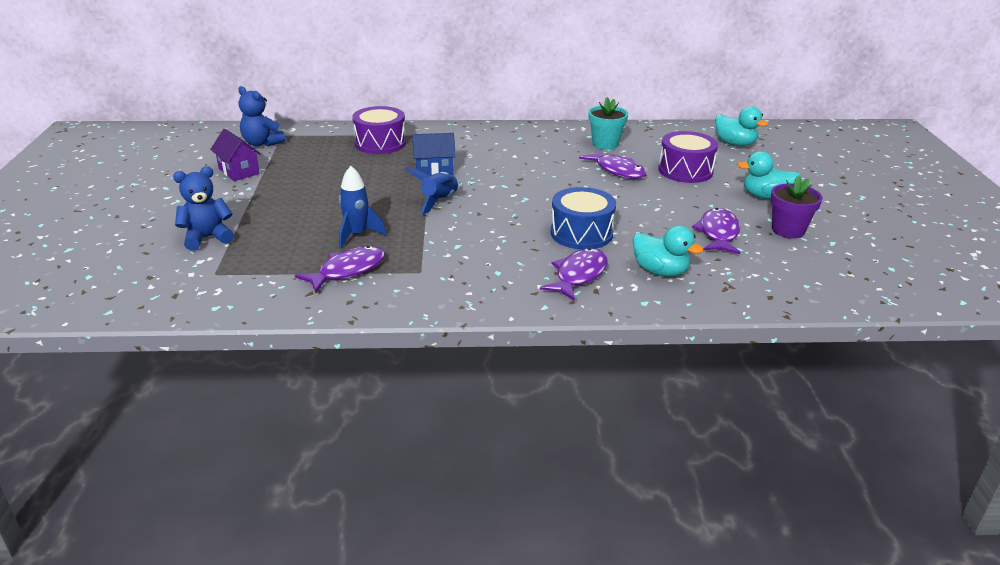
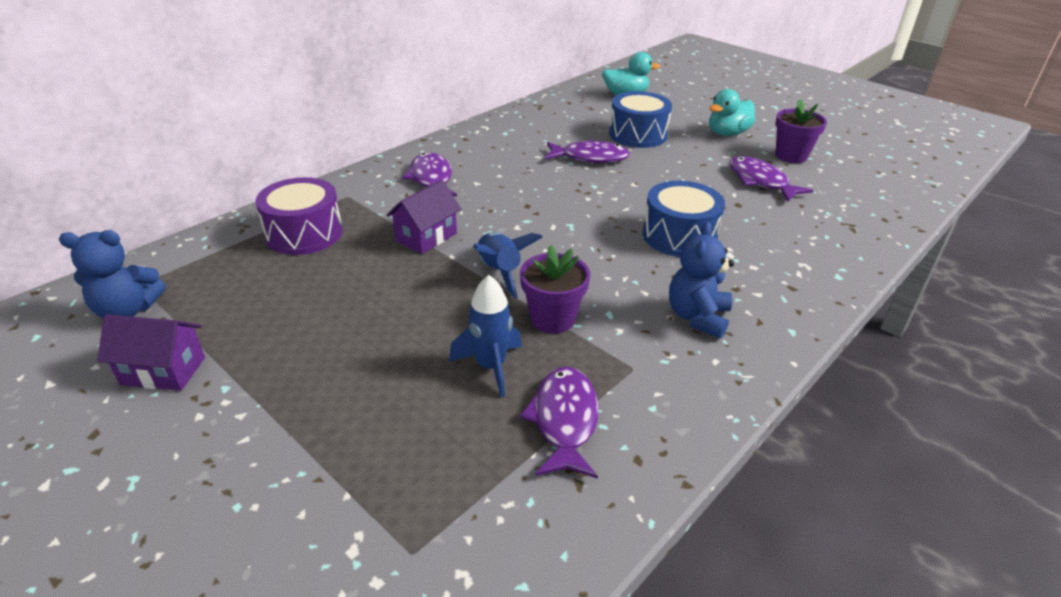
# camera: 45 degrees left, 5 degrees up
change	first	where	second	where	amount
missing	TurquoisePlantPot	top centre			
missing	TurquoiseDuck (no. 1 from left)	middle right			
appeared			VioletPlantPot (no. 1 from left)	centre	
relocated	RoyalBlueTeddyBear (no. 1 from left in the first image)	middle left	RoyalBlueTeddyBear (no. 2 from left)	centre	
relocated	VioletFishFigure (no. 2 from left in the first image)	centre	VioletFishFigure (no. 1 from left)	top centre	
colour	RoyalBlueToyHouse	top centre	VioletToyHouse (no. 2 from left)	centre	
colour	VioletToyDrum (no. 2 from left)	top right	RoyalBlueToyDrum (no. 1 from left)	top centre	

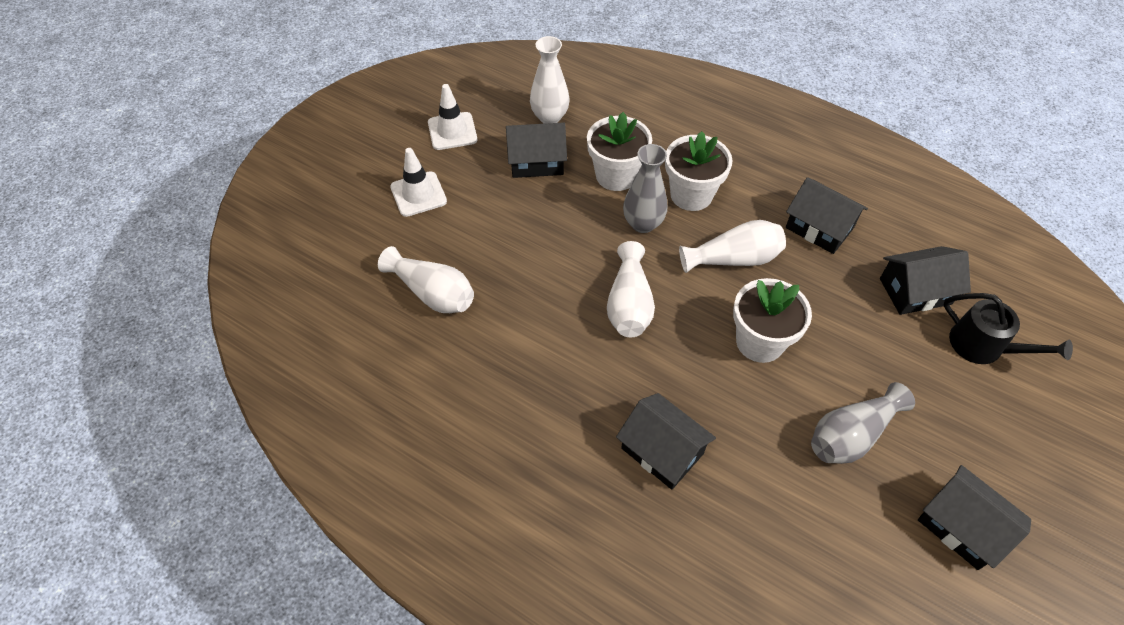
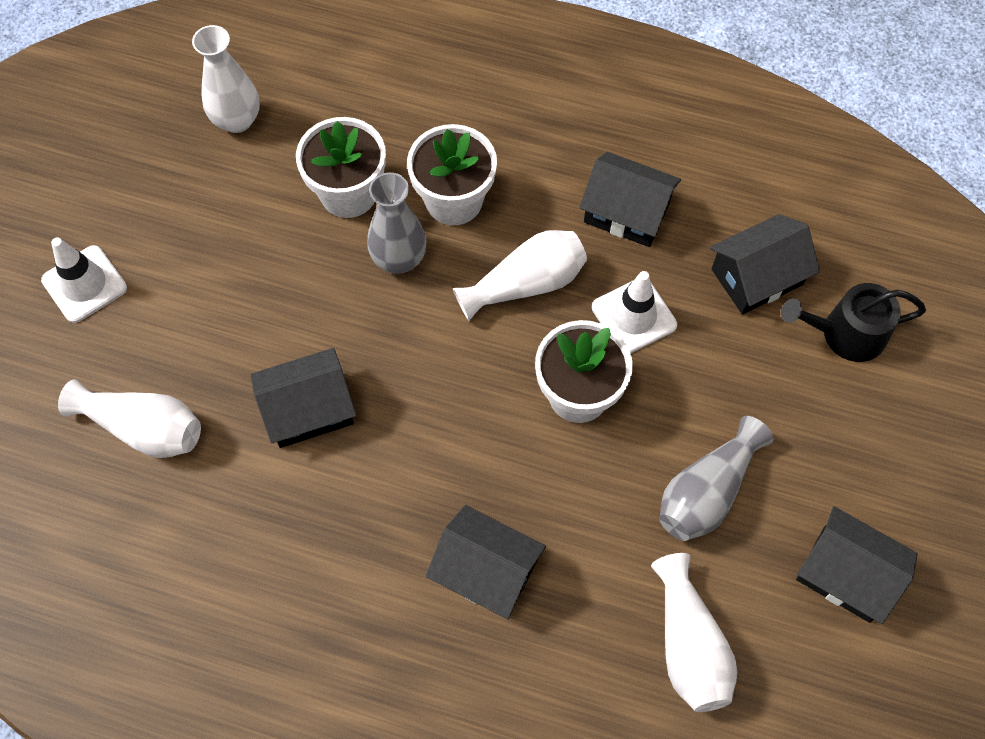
# camera: 15 degrees left, 10 degrees up
change	first	where	second	where	amount
relocated	PureWhiteTrafficCone (no. 2 from left)	top centre		centre	
relocated	EbonyToyHouse (no. 1 from left)	top centre		middle left	
relocated	PureWhiteFlowerVase (no. 3 from left in the first image)	centre	PureWhiteFlowerVase (no. 4 from left)	bottom right	
spun	EbonyWateringCan	middle right		middle right	150 degrees clockwise

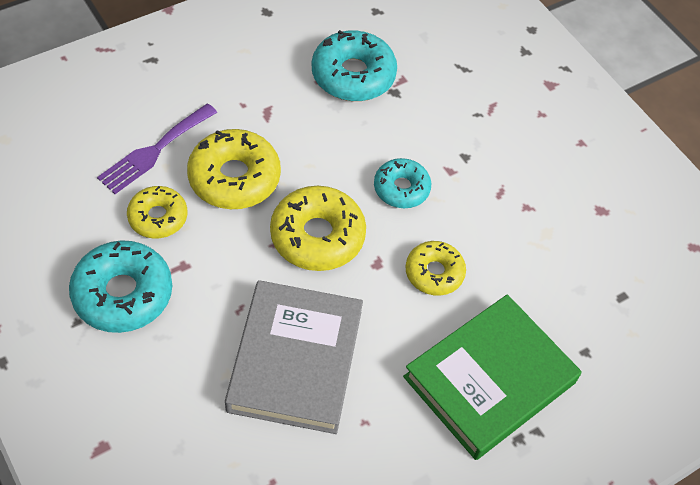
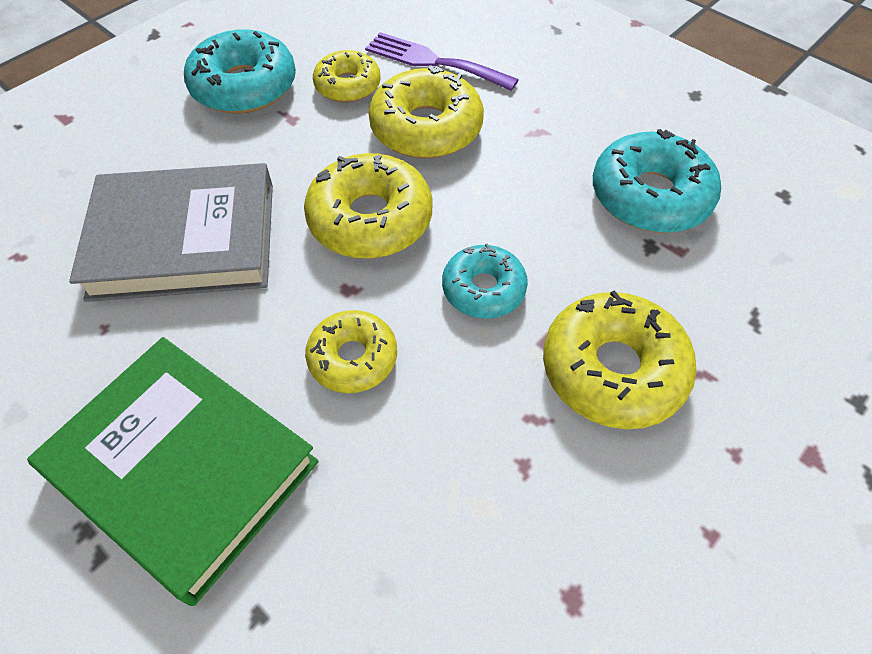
# camera: 80 degrees right, 0 degrees up
change	first	where	second	where	amount
appeared			GoldenDoughnut (no. 5 from left)	middle right	

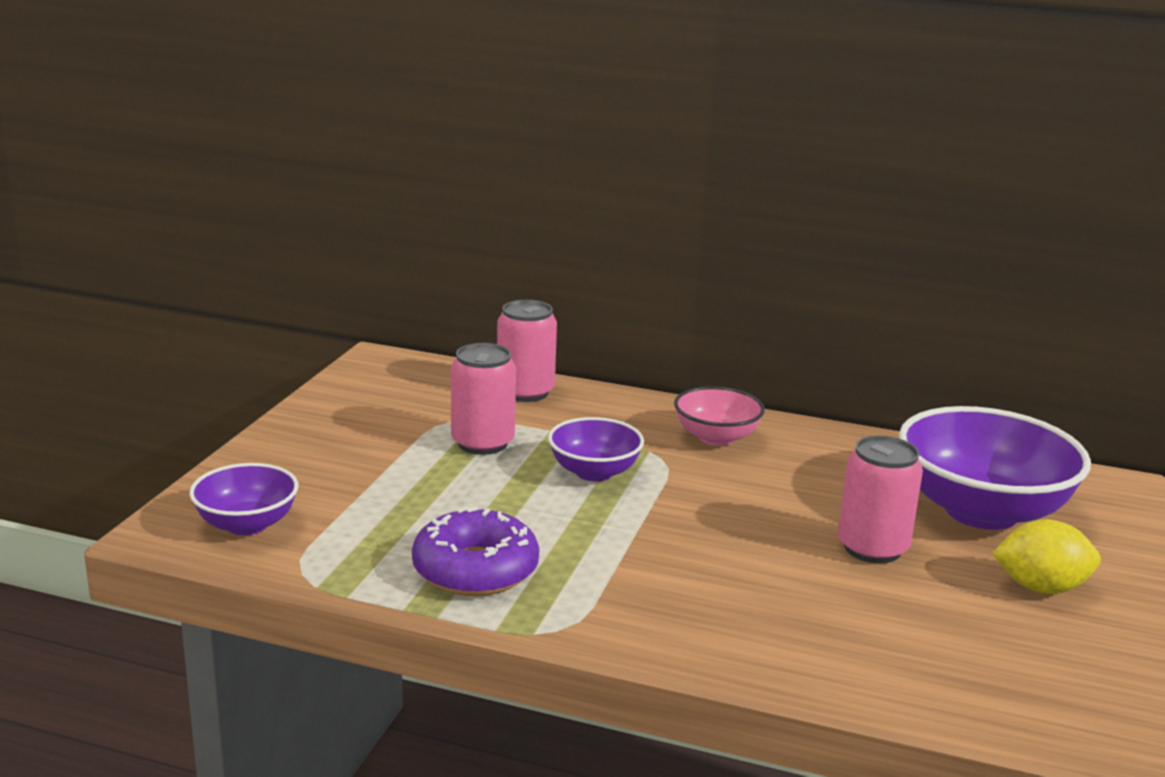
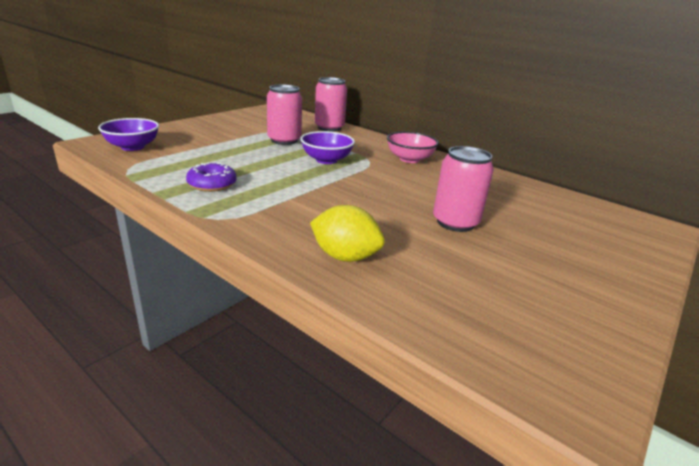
# camera: 20 degrees right, 5 degrees up
change	first	where	second	where	amount
missing	VioletServingBowl (no. 3 from left)	middle right			
relocated	GoldenToyLemon	bottom right		centre	
size	VioletDoughnut	bottom centre		middle left	x0.66

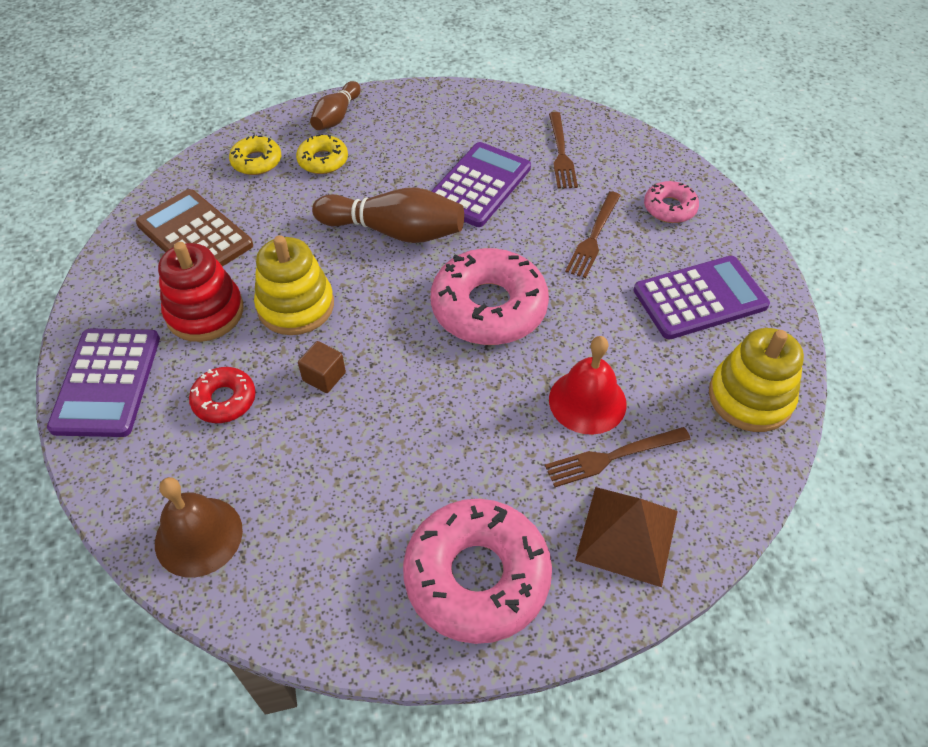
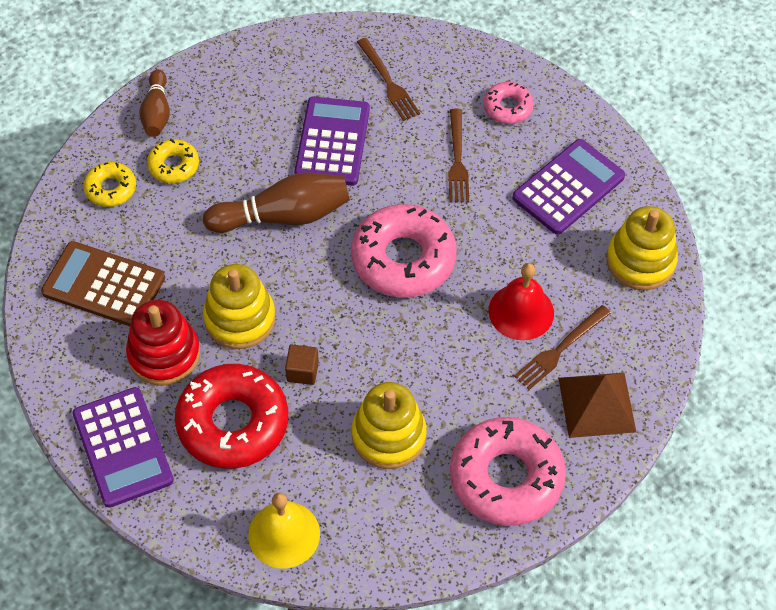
# camera: 25 degrees left, 5 degrees up
change	first	where	second	where	amount
appeared			GoldenStackingRings (no. 2 from left)	bottom centre	
colour	DarkBrownBell	bottom left	GoldenBell	bottom centre	
size	CrimsonDoughnut	middle left		bottom left	x1.97

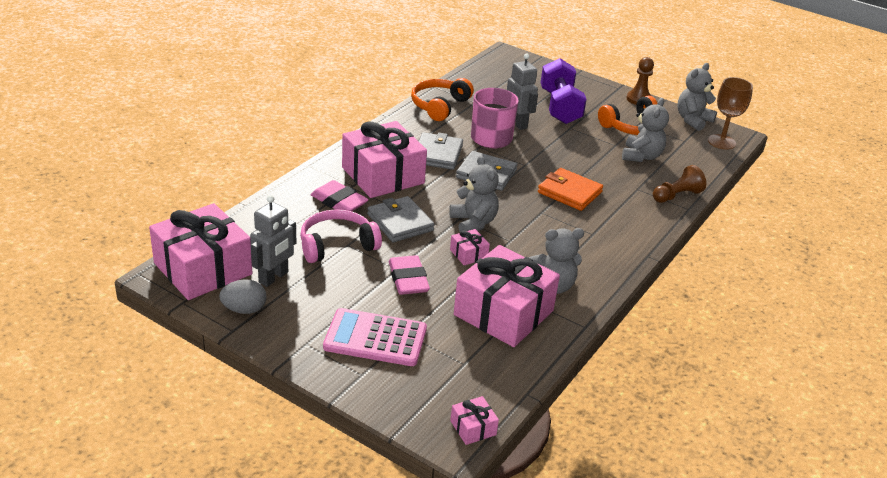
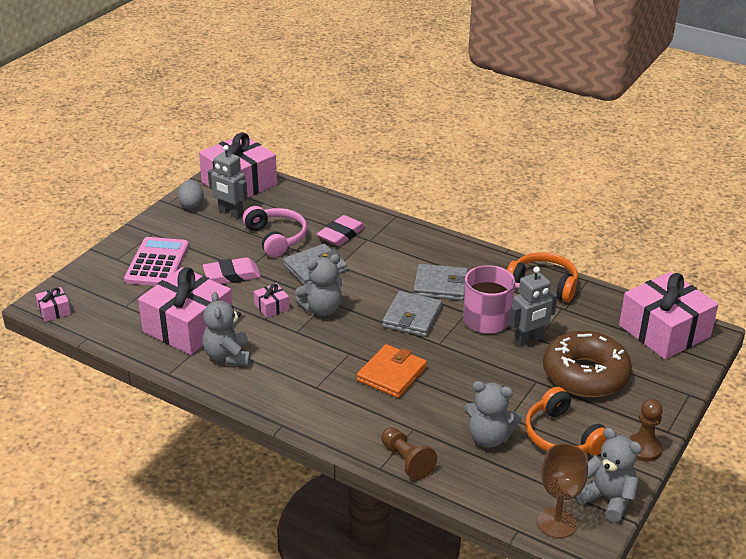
# camera: 90 degrees right, 0 degrees up
change	first	where	second	where	amount
relocated	RosyGift (no. 2 from left in the first image)	top centre	RosyGift (no. 5 from left)	middle right	
exchanged	VioletDumbbell	top centre	DarkBrownDoughnut	middle right	

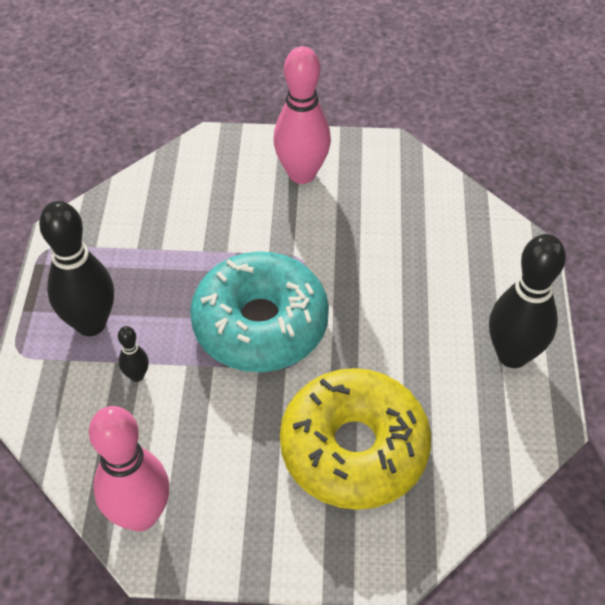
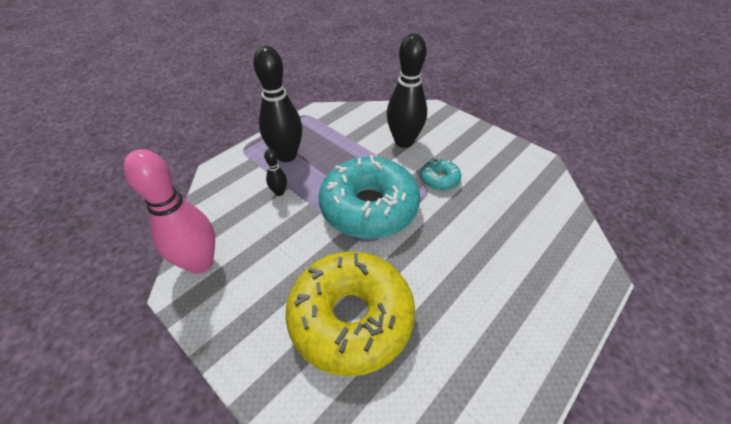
# camera: 40 degrees right, 5 degrees down
change	first	where	second	where	amount
missing	RosyTenpin (no. 2 from left)	top centre			
appeared			TurquoiseDoughnut (no. 2 from left)	centre	
relocated	EbonyTenpin (no. 3 from left)	middle right		top centre	

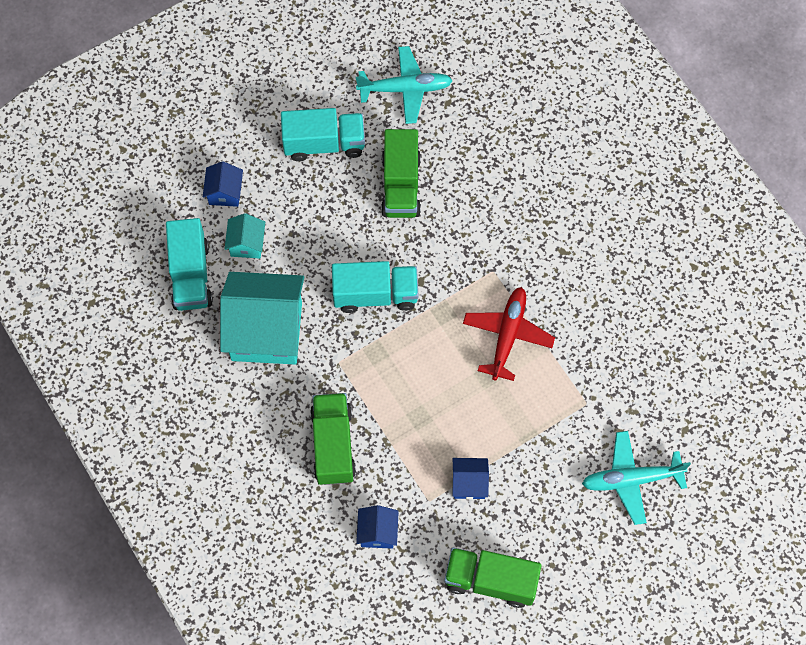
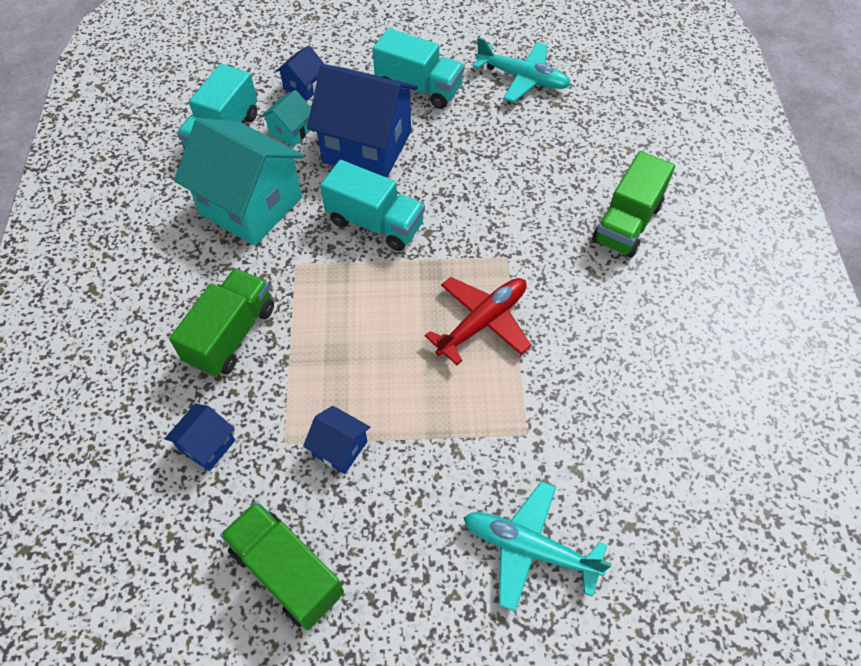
# camera: 30 degrees right, 10 degrees down
change	first	where	second	where	amount
appeared			RoyalBlueToyHouse (no. 4 from left)	top centre	
relocated	LeafGreenLorry (no. 2 from left in the first image)	top centre	LeafGreenLorry (no. 3 from left)	top right	

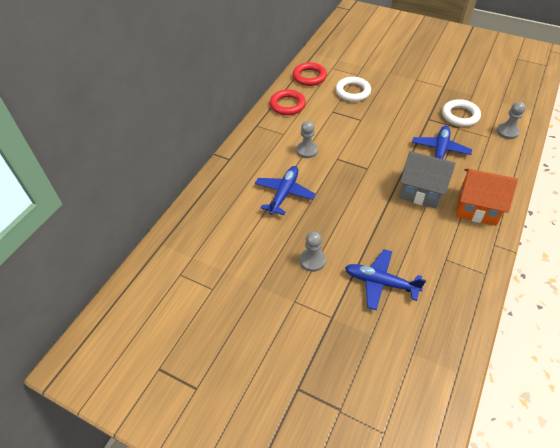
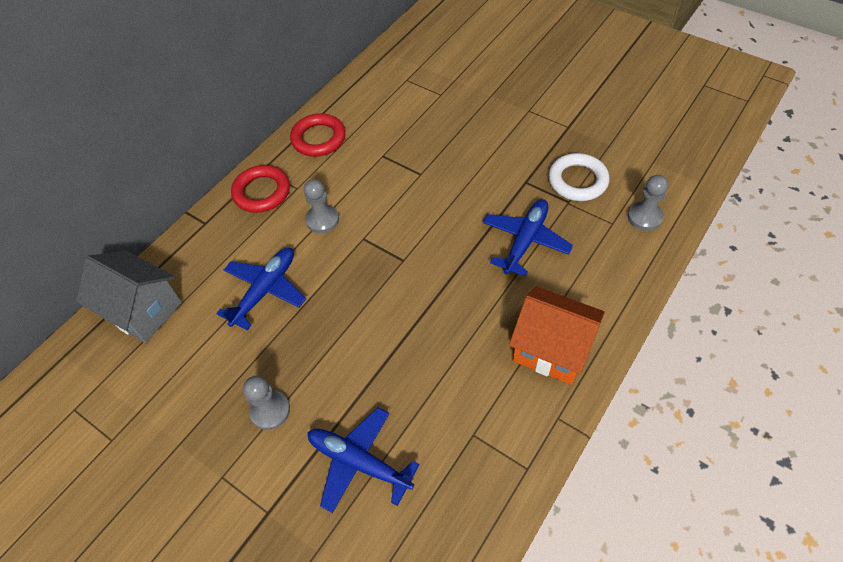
# camera: 10 degrees right, 5 degrees up
change	first	where	second	where	amount
missing	PureWhiteHoop (no. 1 from left)	top centre			
relocated	CrimsonHoop (no. 2 from left in the first image)	top centre	CrimsonHoop (no. 1 from left)	middle left	
relocated	GreyToyHouse	middle right		middle left	

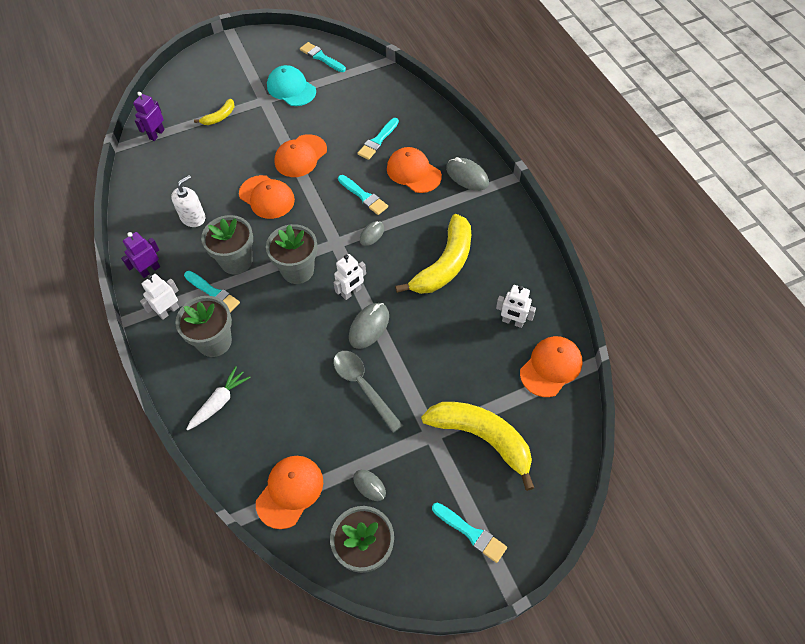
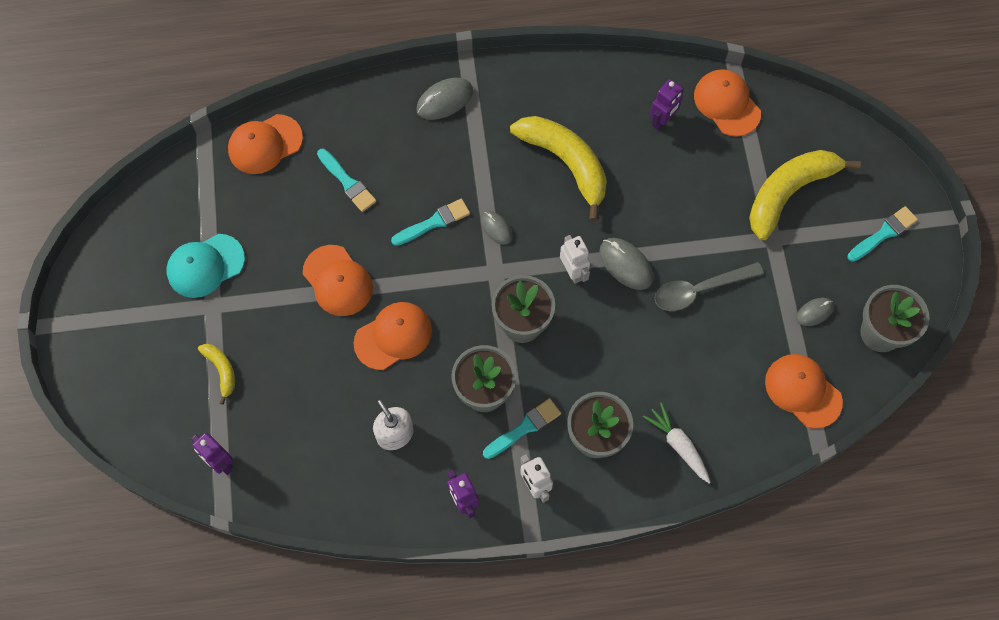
# camera: 75 degrees left, 10 degrees up
change	first	where	second	where	amount
missing	TurquoiseBrush (no. 2 from left)	top centre			
relocated	OrangeColouredCap (no. 4 from left in the first image)	top centre	OrangeColouredCap (no. 1 from left)	top left	
colour	PureWhiteRobot (no. 3 from left)	centre	VioletRobot (no. 3 from left)	top right	

